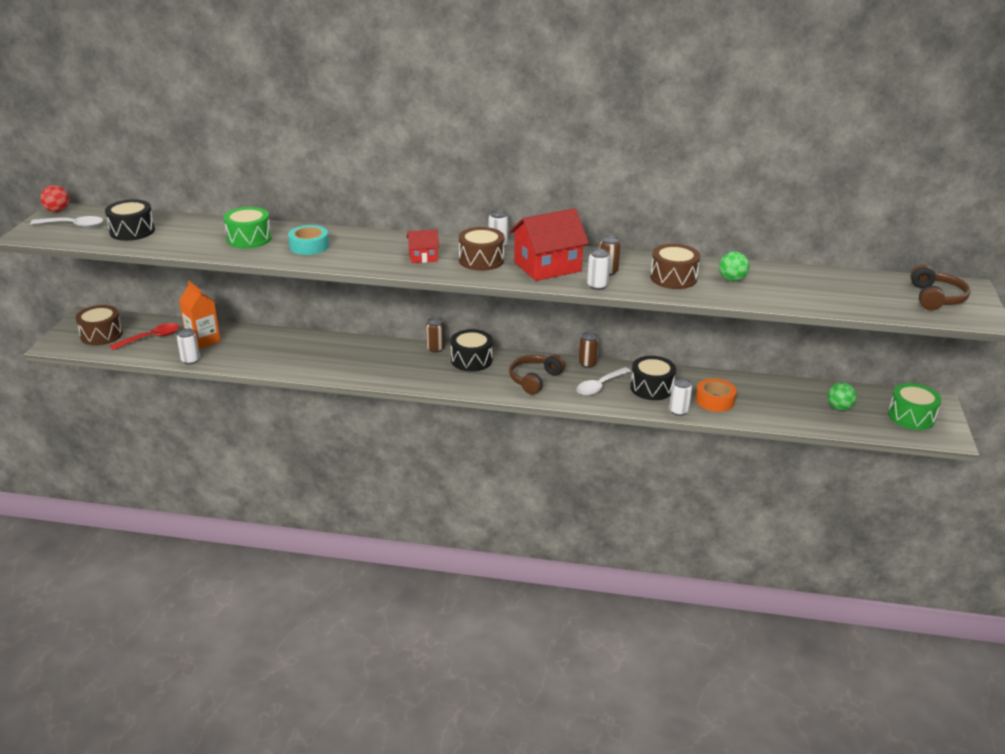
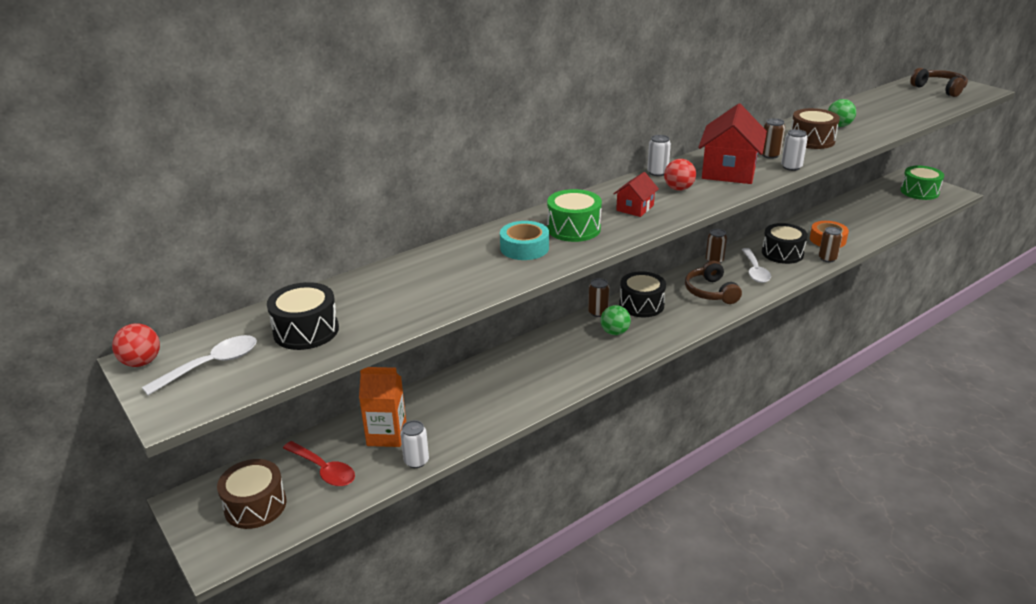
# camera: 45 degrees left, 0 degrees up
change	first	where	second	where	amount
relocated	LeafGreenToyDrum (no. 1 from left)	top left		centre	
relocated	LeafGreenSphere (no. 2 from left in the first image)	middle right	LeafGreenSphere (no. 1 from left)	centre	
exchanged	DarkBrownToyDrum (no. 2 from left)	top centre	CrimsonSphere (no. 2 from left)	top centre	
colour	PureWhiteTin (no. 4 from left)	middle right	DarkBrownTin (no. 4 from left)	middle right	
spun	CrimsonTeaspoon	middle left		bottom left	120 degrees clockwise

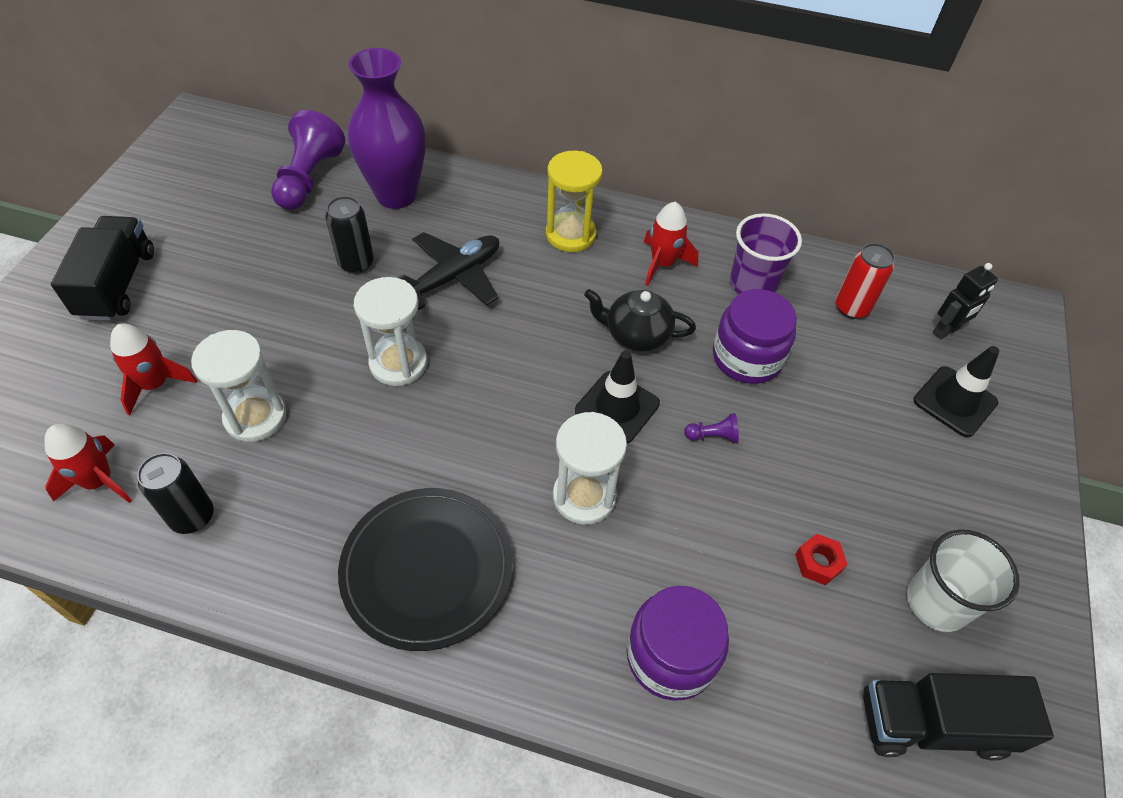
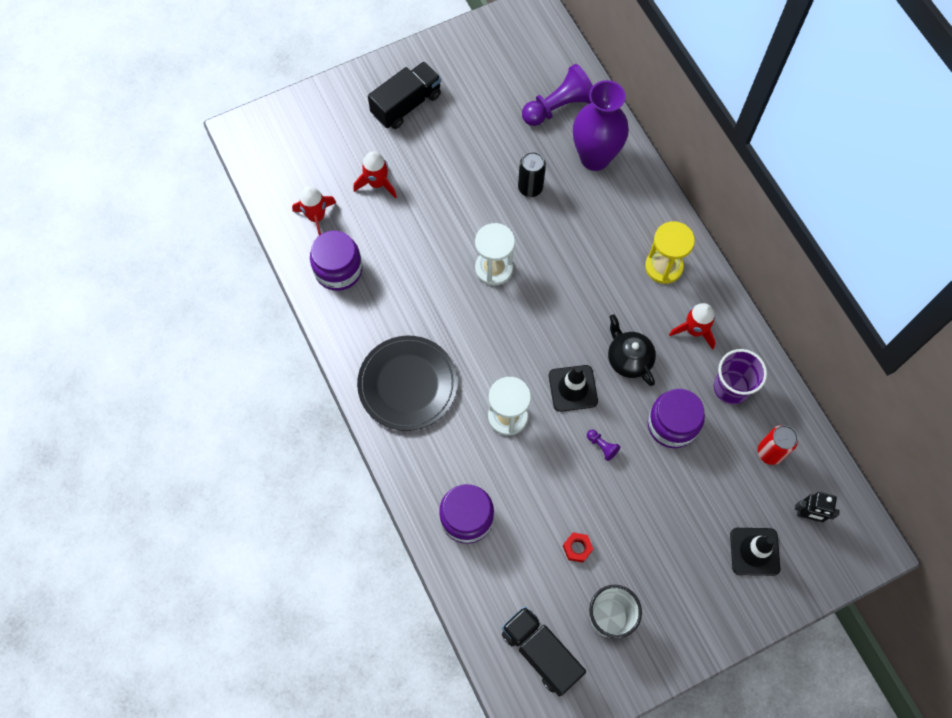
# camera: 50 degrees right, 15 degrees up
change	first	where	second	where	amount
missing	PureWhiteSandTimer (no. 1 from left)	middle left			
missing	EbonyToyPlane	centre			
exchanged	EbonyTin (no. 1 from left)	middle left	VioletJar (no. 1 from left)	centre	

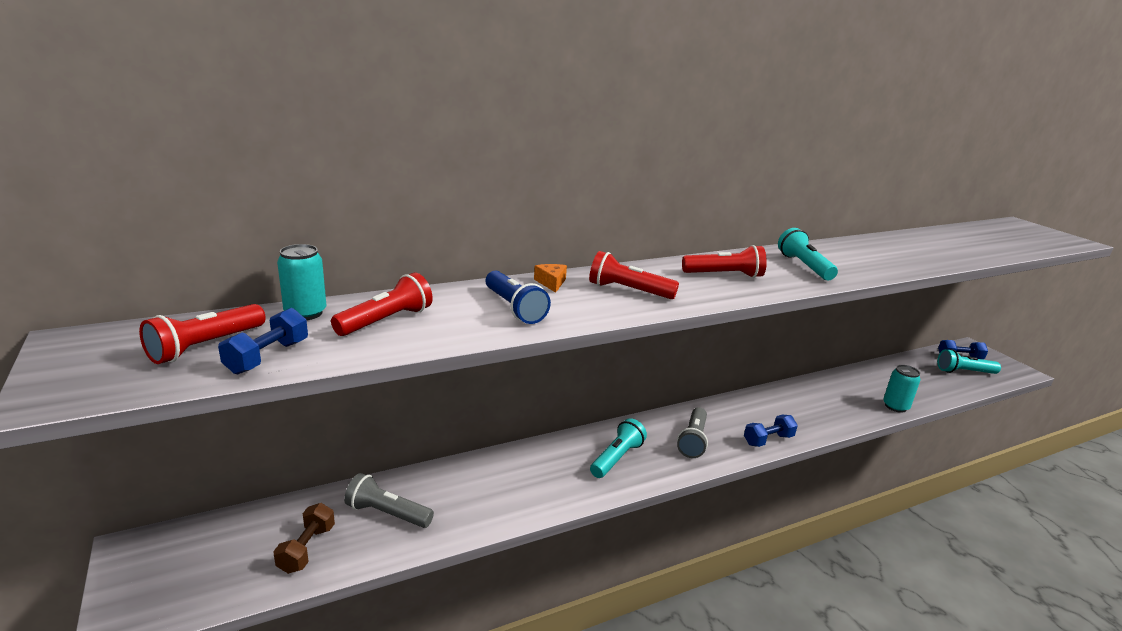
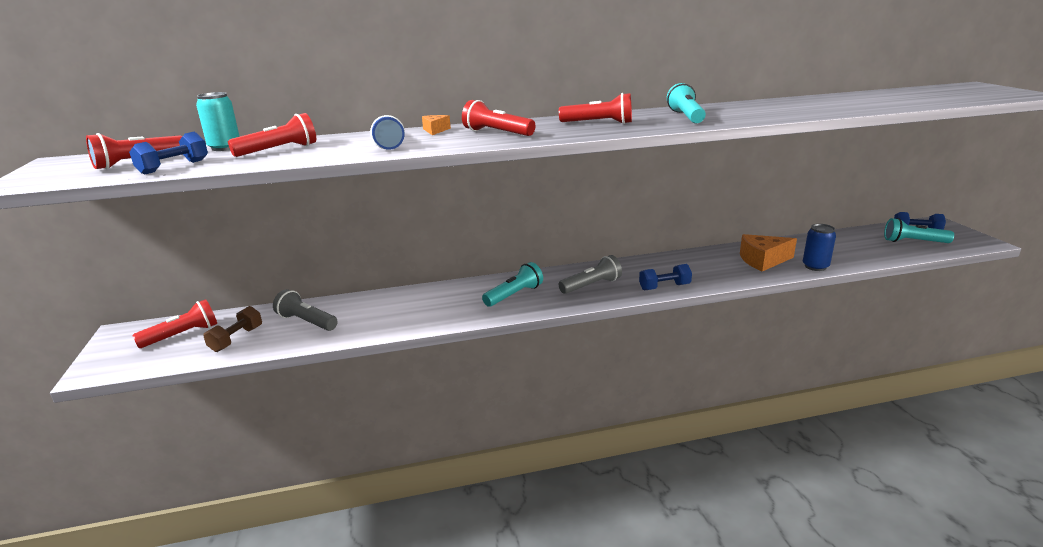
# camera: 15 degrees right, 0 degrees up
change	first	where	second	where	amount
appeared			CrimsonFlashlight (no. 2 from left)	middle left	
appeared			OrangeColouredCheese (no. 2 from left)	middle right	
colour	TurquoiseTin (no. 2 from left)	middle right	RoyalBlueTin	middle right	
spun	GreyFlashlight (no. 2 from left)	bottom centre		centre	150 degrees counterclockwise

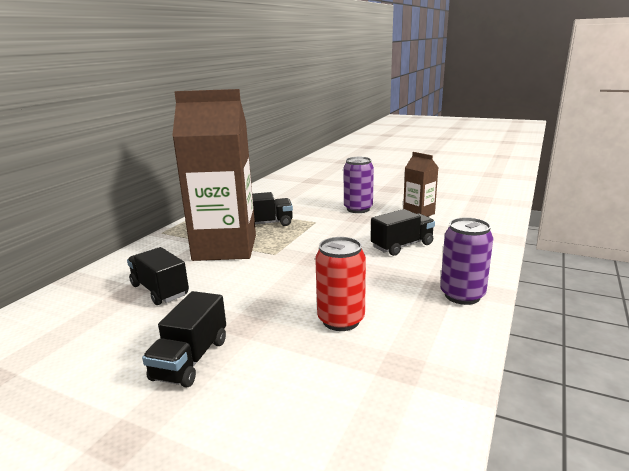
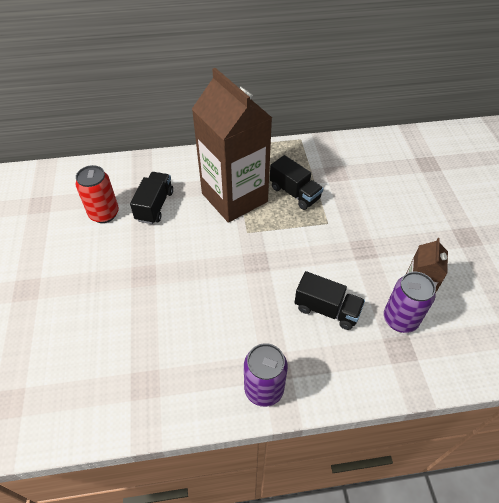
# camera: 55 degrees right, 30 degrees up
change	first	where	second	where	amount
missing	EbonyLorry (no. 2 from left)	bottom left			
relocated	CrimsonTin	centre		middle left	
relocated	VioletTin (no. 1 from left in the first image)	centre	VioletTin (no. 2 from left)	middle right	

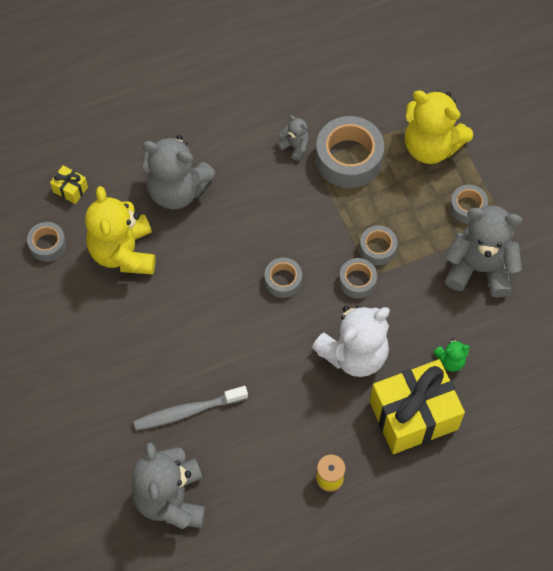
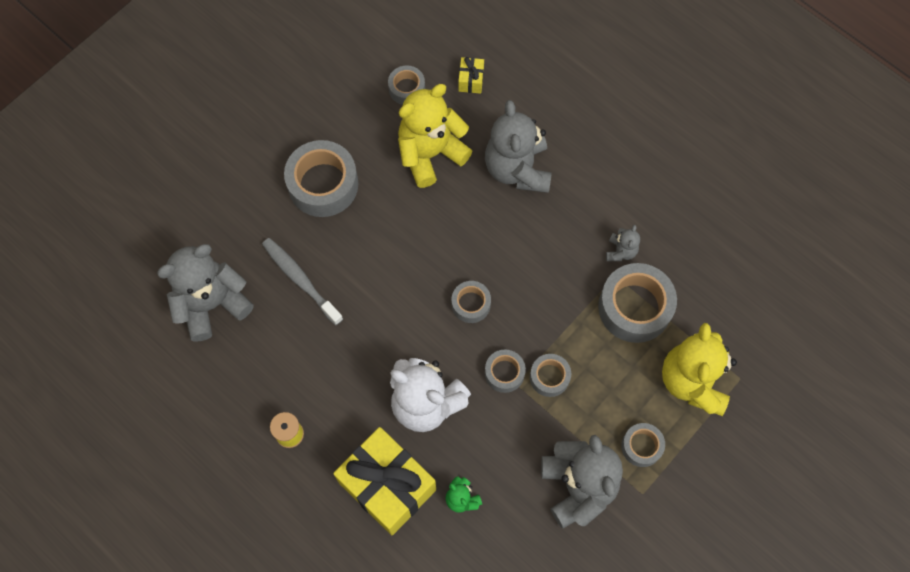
# camera: 65 degrees right, 5 degrees up
change	first	where	second	where	amount
appeared			GreyRollOfTape (no. 1 from left)	top centre	

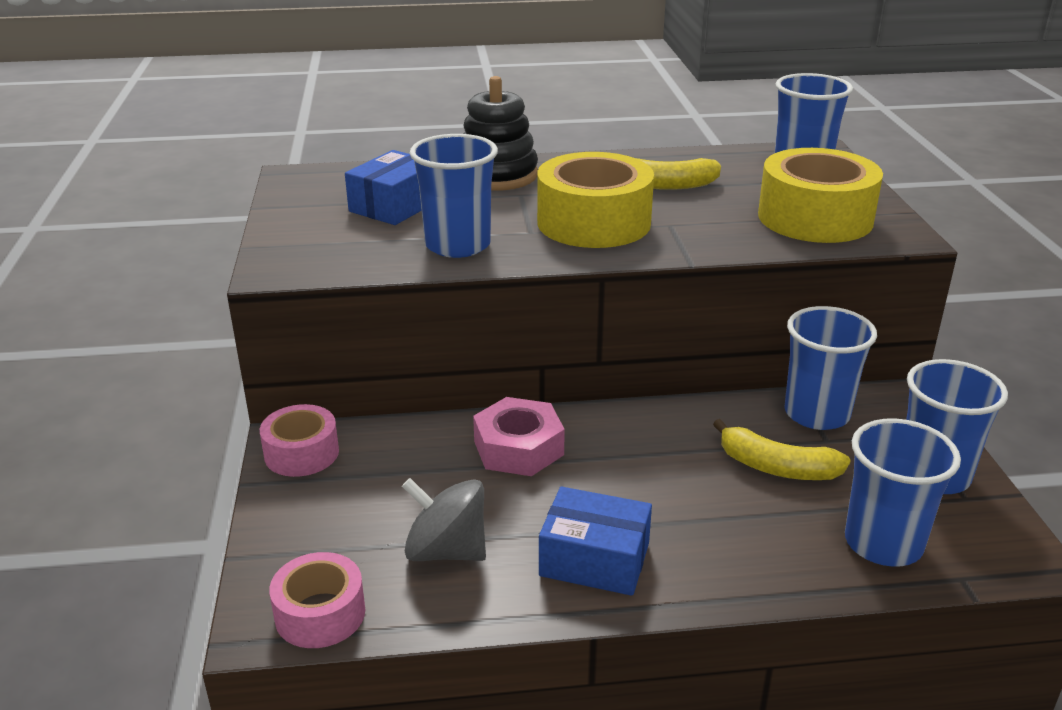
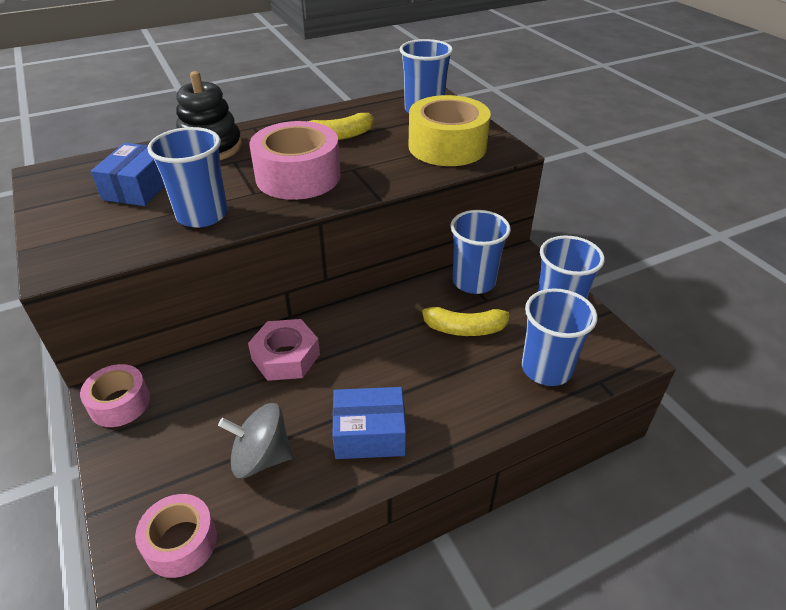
# camera: 20 degrees left, 10 degrees up
change	first	where	second	where	amount
colour	GoldenRollOfTape (no. 1 from left)	top centre	RosyRollOfTape (no. 3 from left)	top centre	

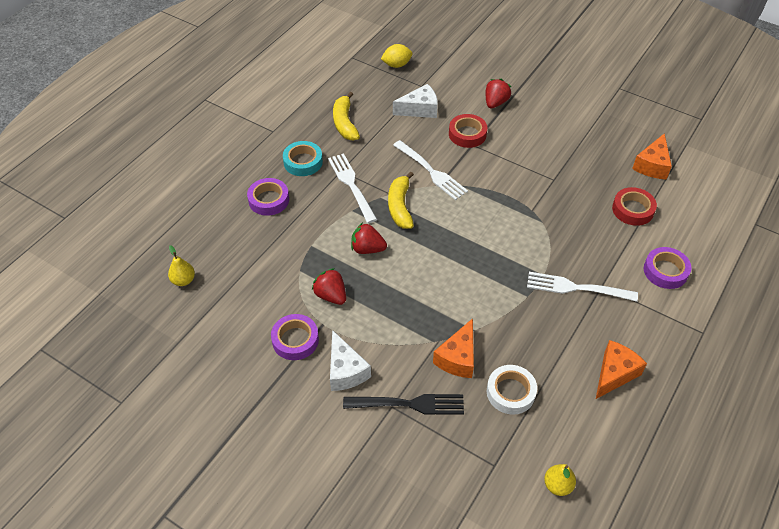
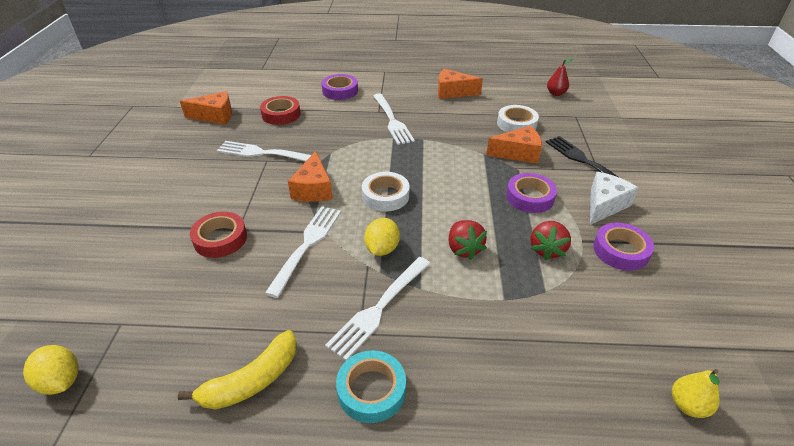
# camera: 120 degrees left, 10 degrees down
change	first	where	second	where	amount
missing	PureWhiteCheese (no. 2 from left)	top centre			
missing	CrimsonStrawberry (no. 3 from left)	top centre			
appeared			PureWhiteDinnerFork (no. 1 from left)	middle left	
appeared			OrangeColouredCheese (no. 2 from left)	centre	
appeared			PureWhiteRollOfTape (no. 1 from left)	centre	
relocated	VioletRollOfTape (no. 1 from left in the first image)	centre	VioletRollOfTape (no. 2 from left)	middle right	
exchanged	GoldenToyBanana (no. 2 from left)	centre	GoldenToyLemon (no. 2 from left)	centre	
colour	GoldenToyPear (no. 2 from left)	bottom right	CrimsonToyPear	top right	

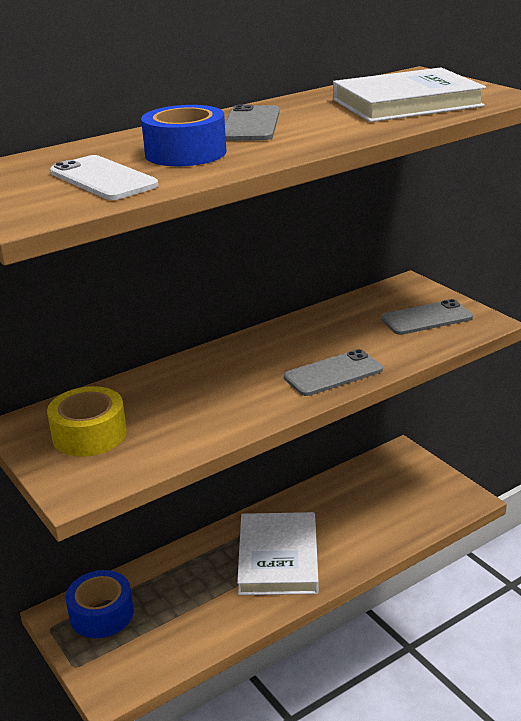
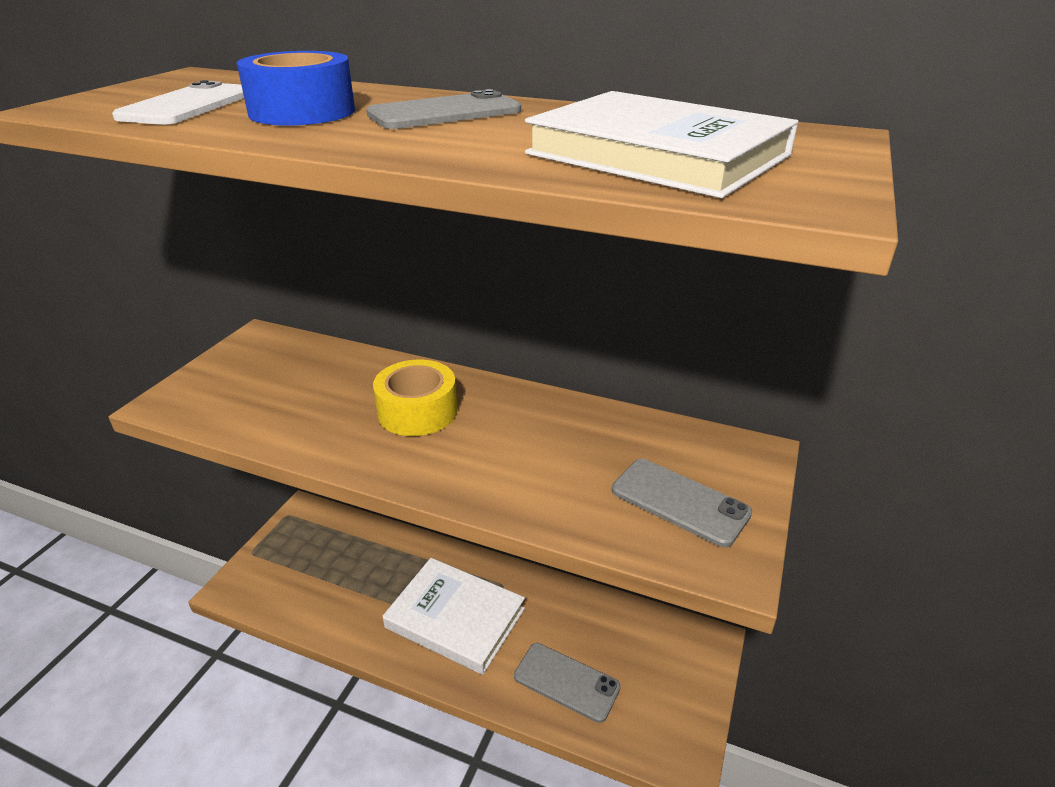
# camera: 55 degrees right, 5 degrees up
change	first	where	second	where	amount
missing	RoyalBlueRollOfTape (no. 1 from left)	bottom left			
relocated	GoldenRollOfTape	middle left		centre	
relocated	GreyPhone (no. 2 from left)	centre		bottom centre	
spun	PureWhiteHardback (no. 1 from left)	bottom centre		bottom centre	60 degrees clockwise

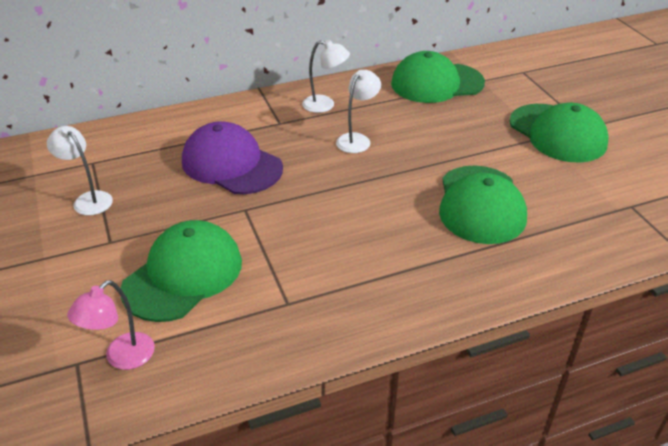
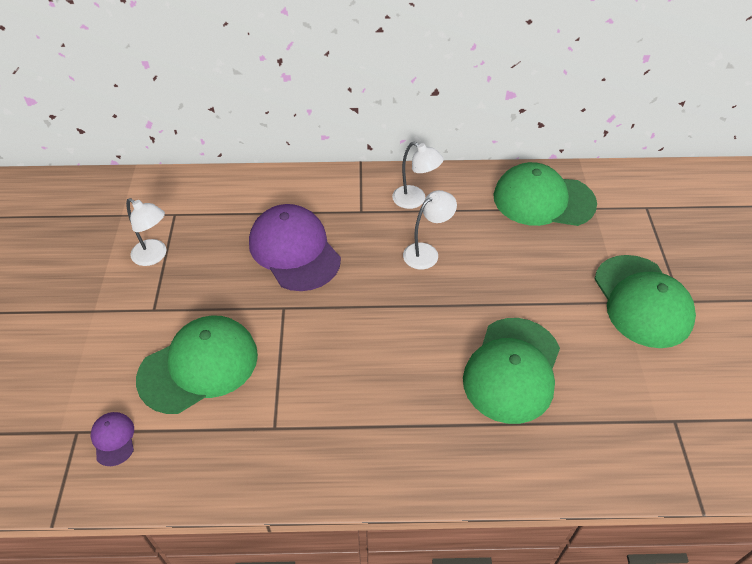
# camera: 20 degrees right, 10 degrees up
change	first	where	second	where	amount
exchanged	RosyLamp	bottom left	VioletCap (no. 1 from left)	bottom left	
spun	PureWhiteLamp (no. 1 from left)	middle left		middle left	150 degrees clockwise

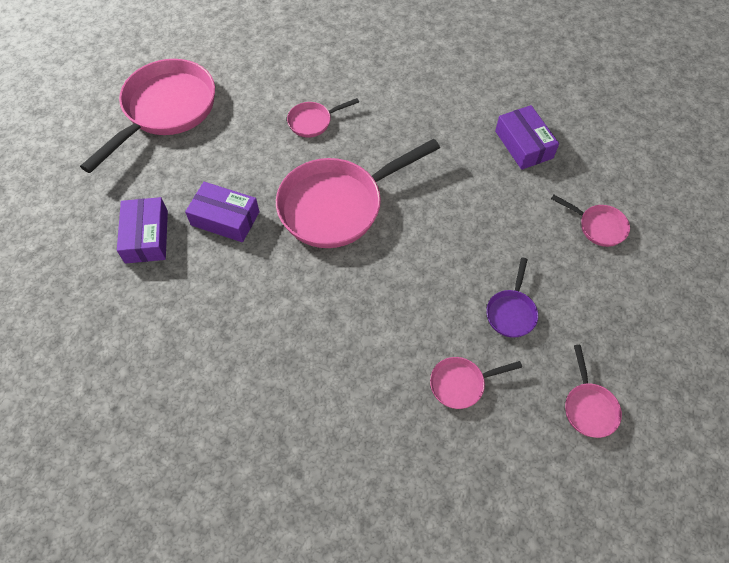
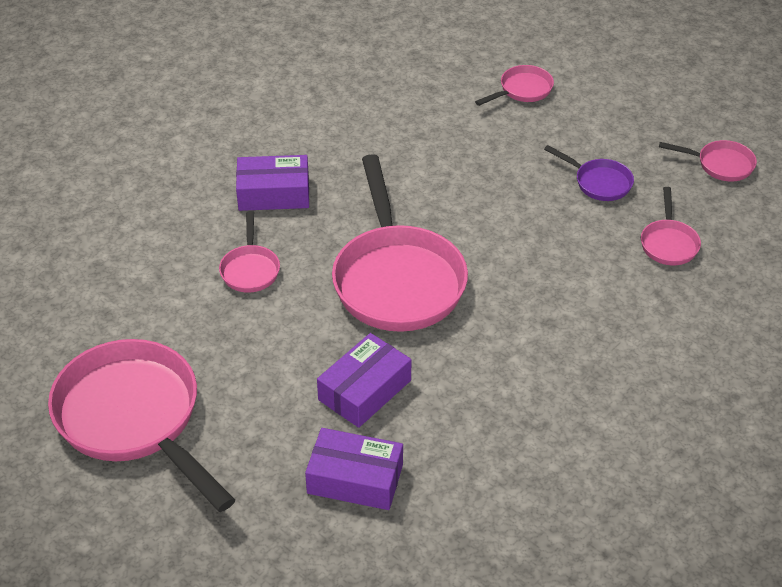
# camera: 70 degrees left, 15 degrees down
change	first	where	second	where	amount
relocated	VioletParcel (no. 3 from left in the first image)	top right	VioletParcel (no. 1 from left)	top centre	

